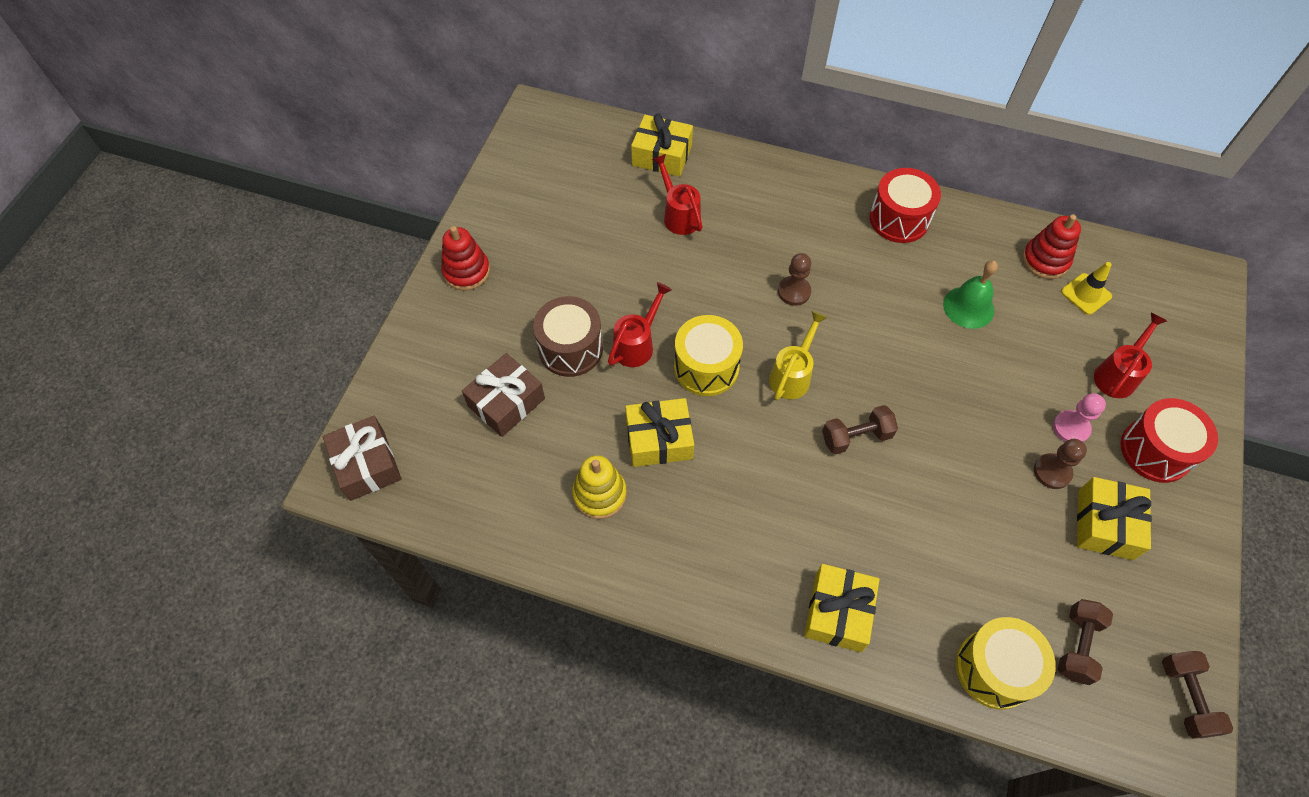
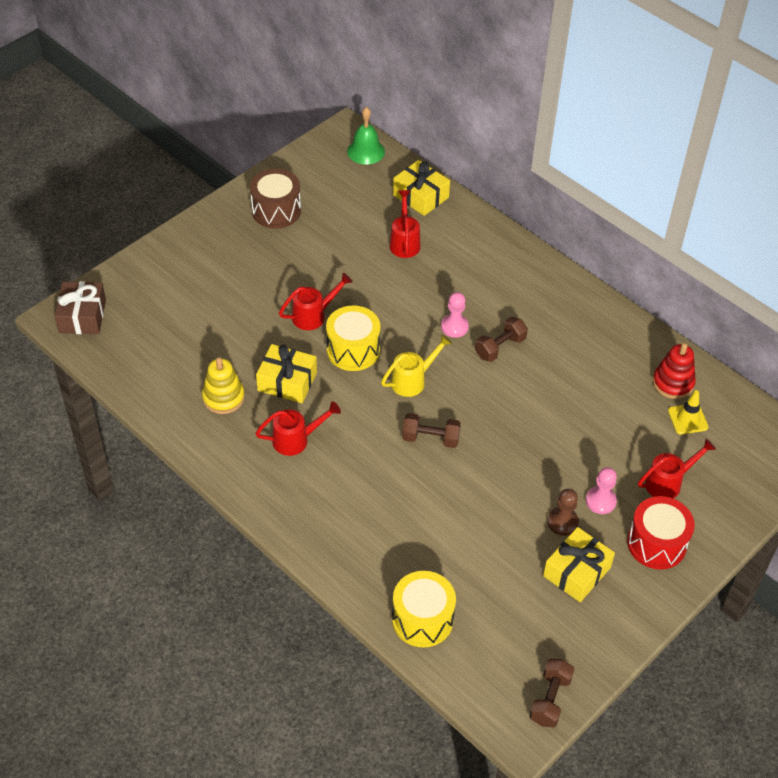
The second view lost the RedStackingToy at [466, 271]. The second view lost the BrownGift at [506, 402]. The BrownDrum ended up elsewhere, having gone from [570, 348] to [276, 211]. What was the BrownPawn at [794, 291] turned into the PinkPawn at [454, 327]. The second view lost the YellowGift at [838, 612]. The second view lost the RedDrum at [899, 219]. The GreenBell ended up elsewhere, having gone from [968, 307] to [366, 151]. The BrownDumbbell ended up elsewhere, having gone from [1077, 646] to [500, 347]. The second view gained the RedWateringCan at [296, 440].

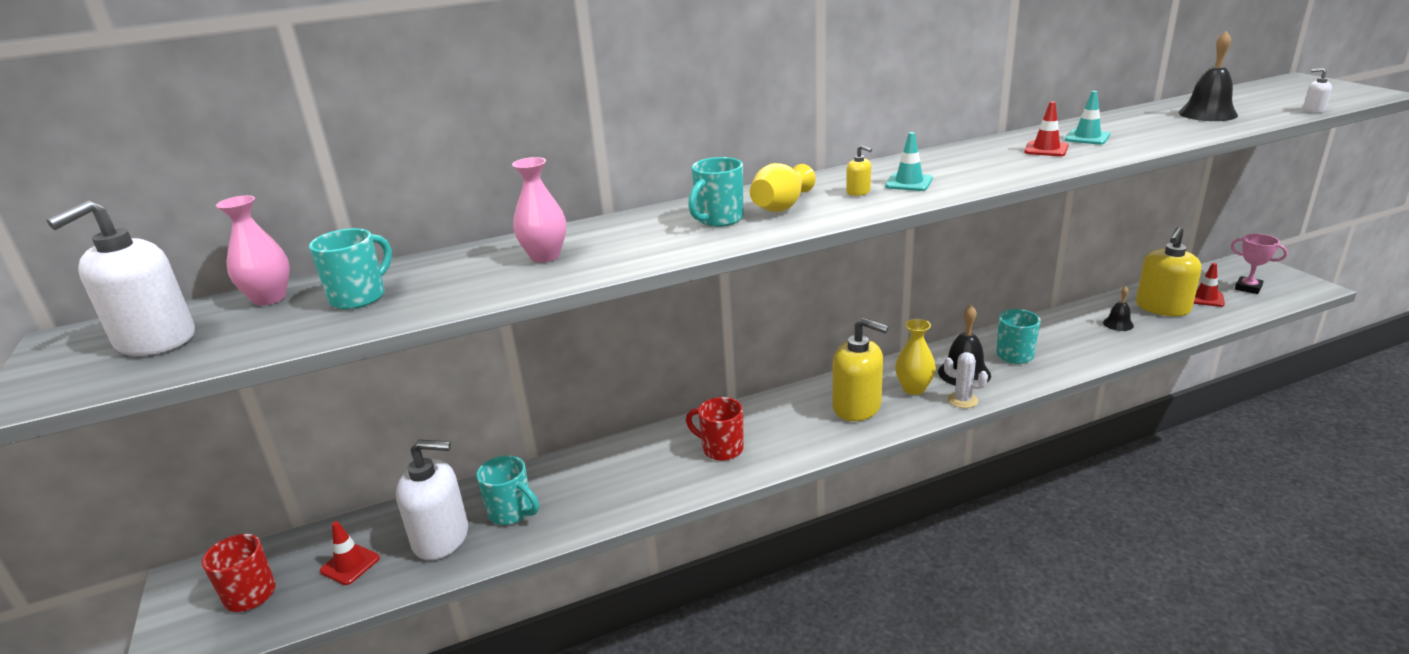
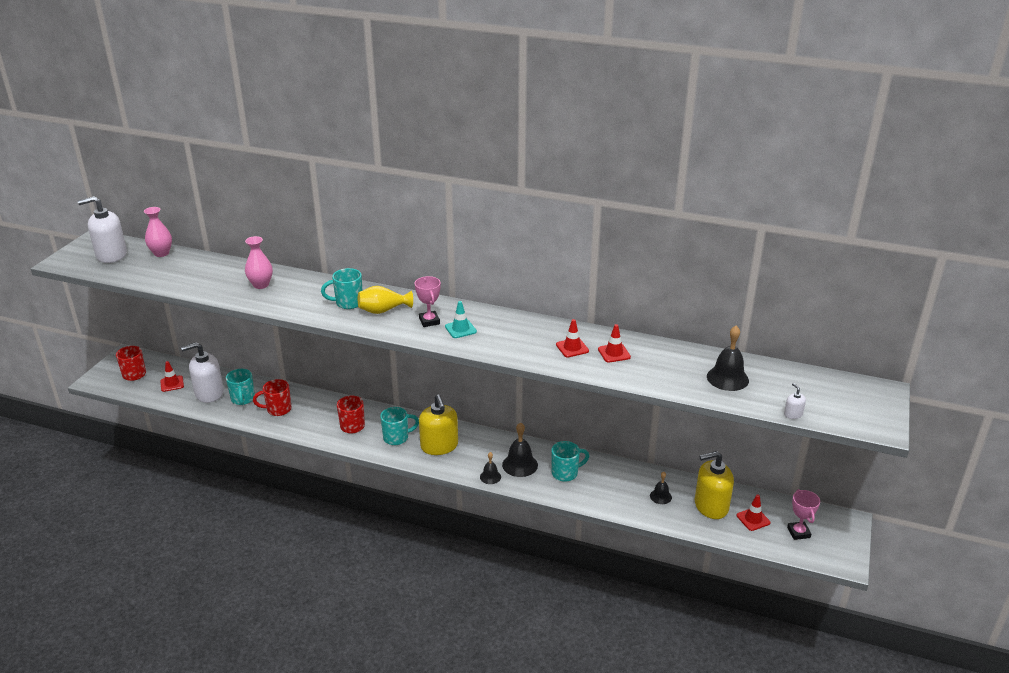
The TurquoiseMug ended up elsewhere, having gone from [360, 297] to [397, 438]. The WhiteSoapDispenser at [441, 537] ended up facing another way, 120 degrees clockwise from before. Where the YellowSoapDispenser stood at [858, 192], the PinkTrophy came to stand at [429, 321]. The second view lost the YellowVase at [913, 388]. Where the WhiteCactus stood at [962, 400], the BlackBell came to stand at [490, 477]. What was the TurquoiseTrafficCone at [1087, 137] turned into the RedTrafficCone at [614, 353]. The second view gained the RedMug at [278, 409].

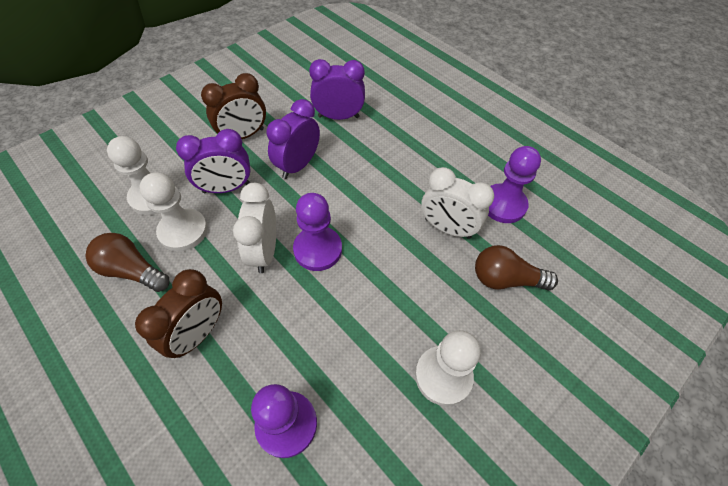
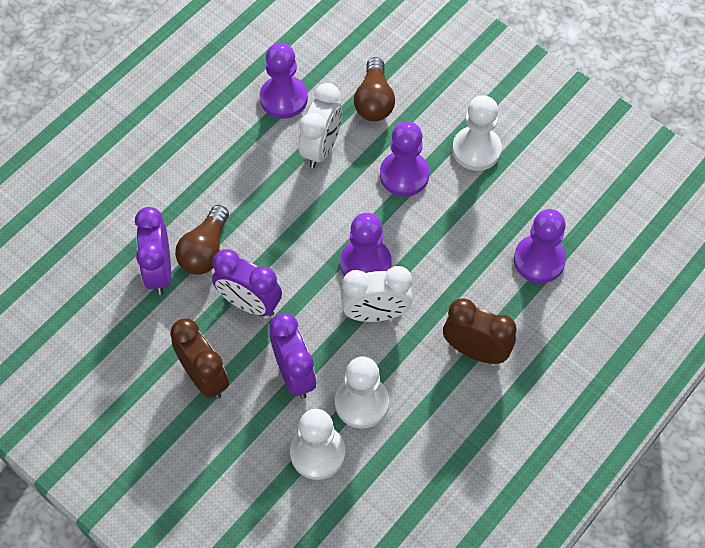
The BrownLightBulb ended up elsewhere, having gone from [132, 271] to [205, 250]. The second view gained the PurplePawn at [404, 175].

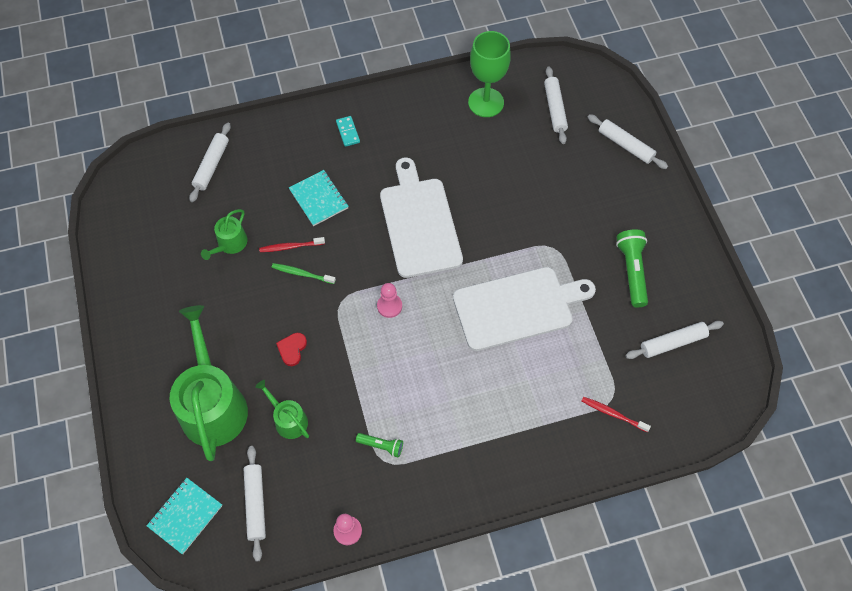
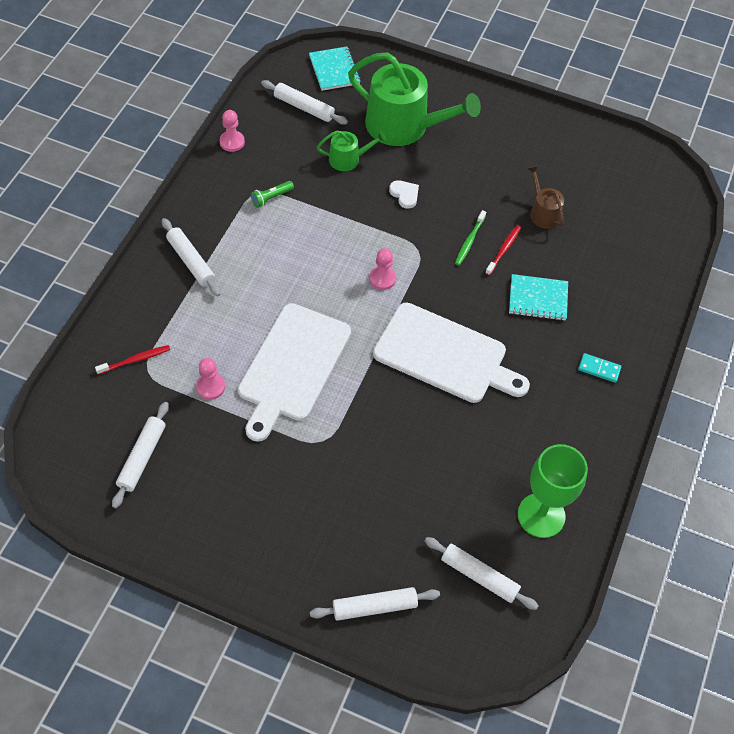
The WhiteRollingPin ended up elsewhere, having gone from [212, 165] to [191, 261]. What was the GreenWateringCan at [230, 244] turned into the BrownWateringCan at [543, 212]. The GreenToothbrush at [302, 274] ended up facing another way, 150 degrees clockwise from before. What was the RedHeart at [292, 349] turned into the WhiteHeart at [405, 195]. The second view lost the GreenFlashlight at [632, 271]. The second view gained the PinkPawn at [210, 387].

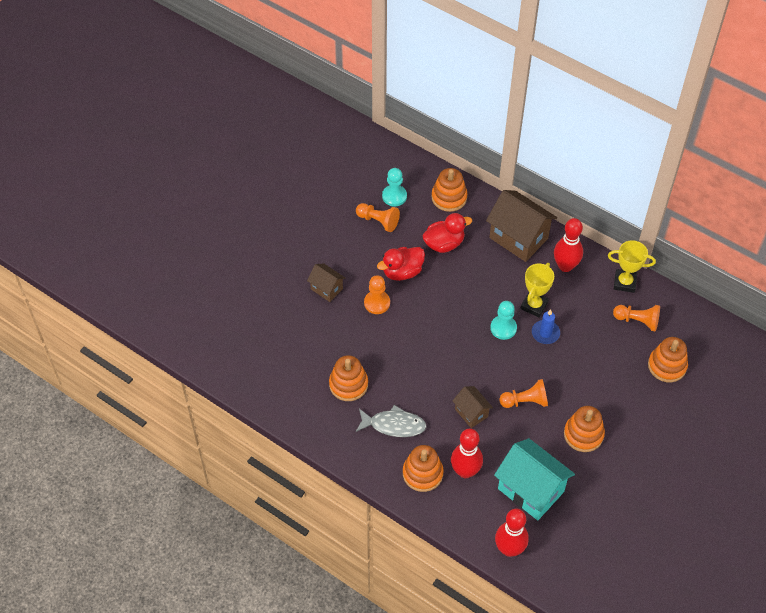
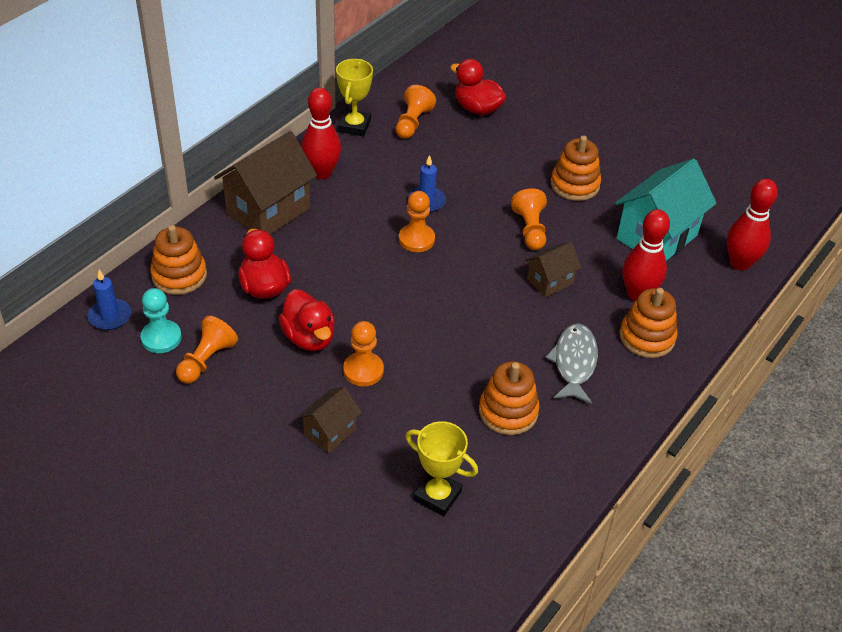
What was the TurquoisePawn at [503, 328] turned into the OrangePawn at [416, 239]. The YellowTrophy ended up elsewhere, having gone from [534, 305] to [437, 496]. Where the OrangeStackingToy stood at [667, 366], the RedDuck came to stand at [477, 109]. The second view gained the BlueCandle at [110, 316].

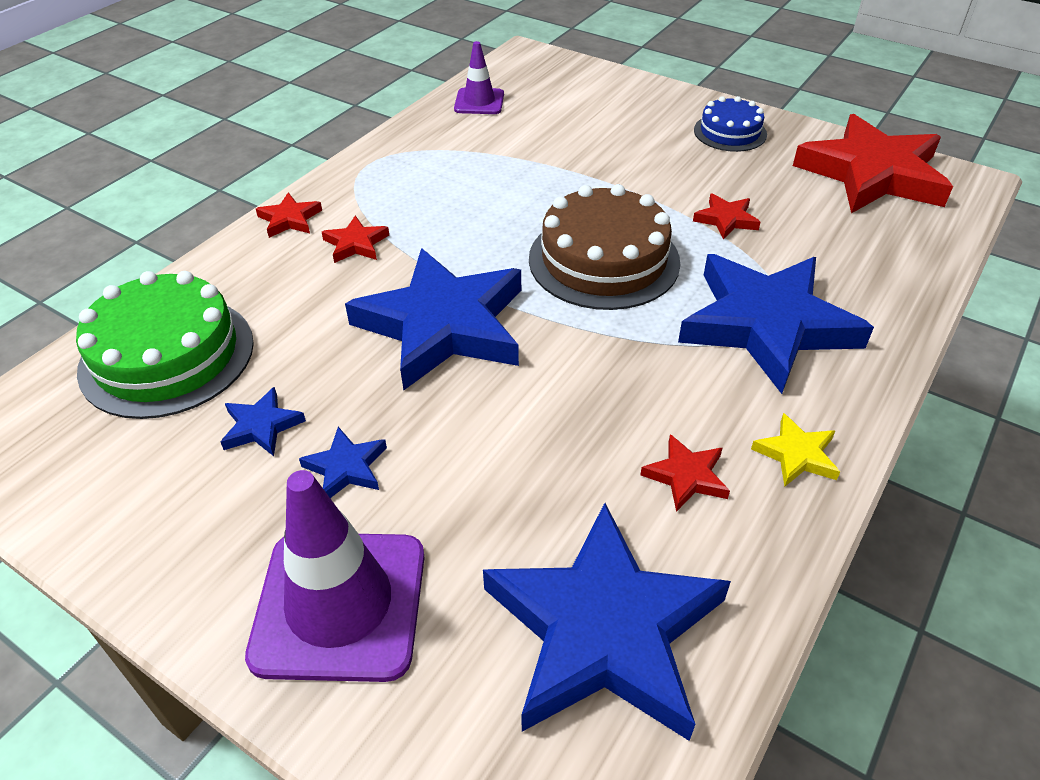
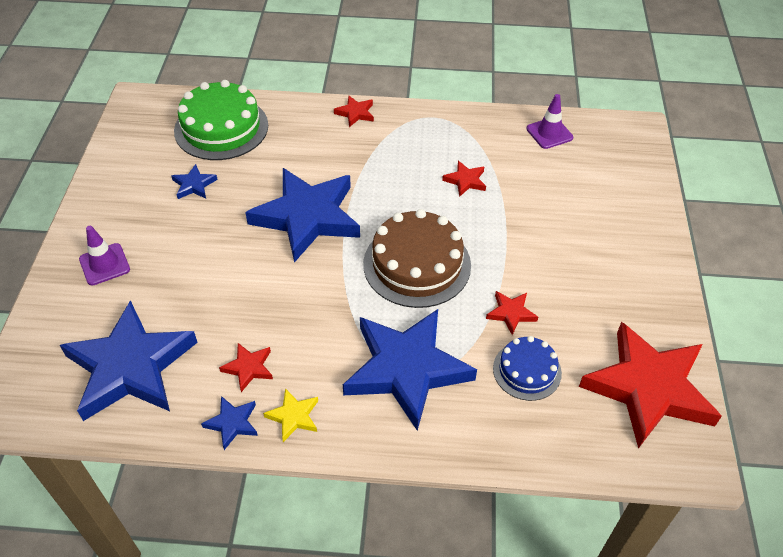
The size of the PurpleTrafficCone at [340, 604] changed by a factor of 0.54. The BlueStar ended up elsewhere, having gone from [346, 467] to [232, 423]. The RedStar ended up elsewhere, having gone from [356, 244] to [465, 180]. The BlueCake ended up elsewhere, having gone from [730, 132] to [527, 370].

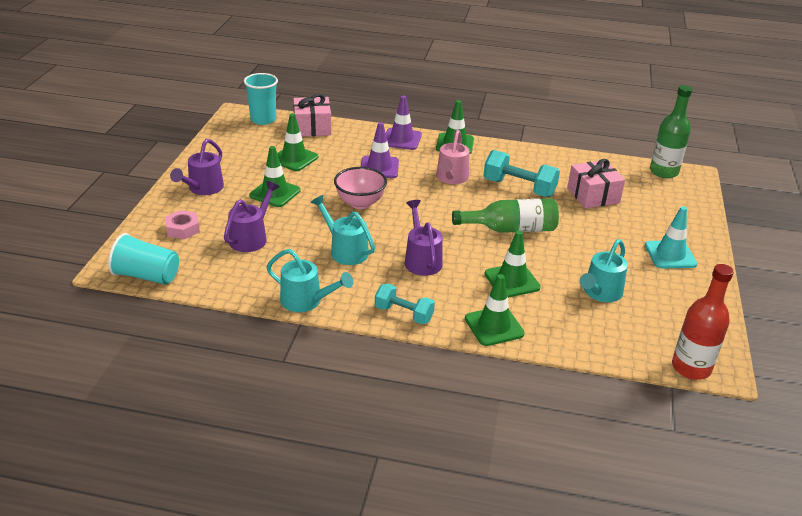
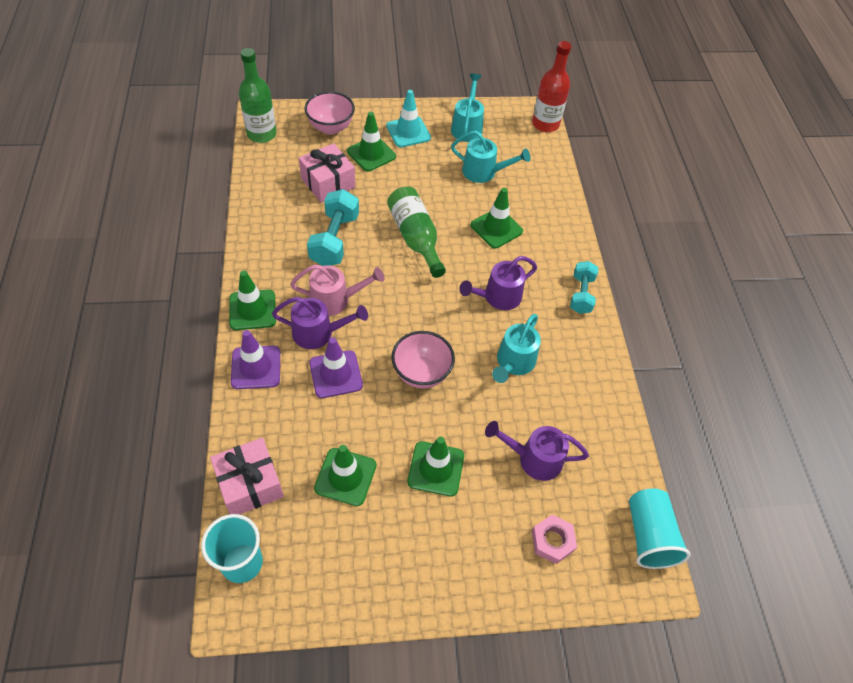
The PurpleWateringCan ended up elsewhere, having gone from [203, 189] to [319, 333]. The TurquoiseWateringCan ended up elsewhere, having gone from [307, 301] to [467, 127]. The GreenTrafficCone ended up elsewhere, having gone from [494, 326] to [371, 154]. The second view gained the PinkBowl at [331, 127].

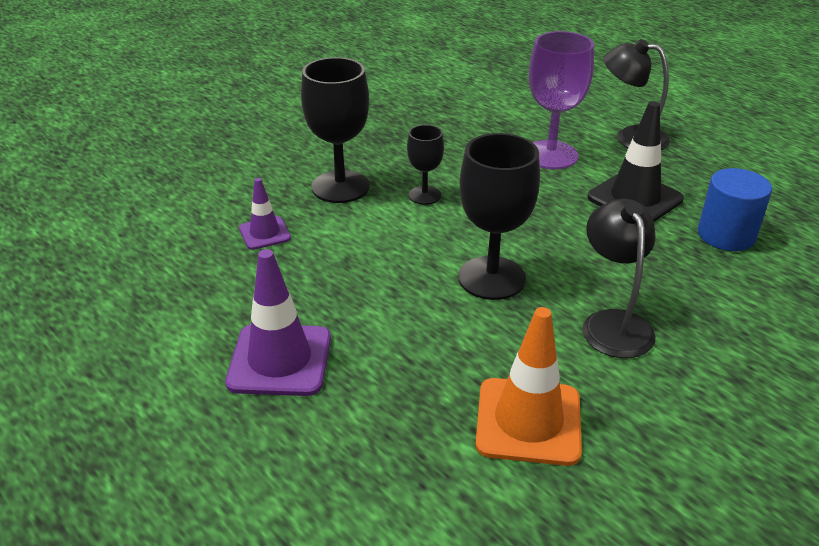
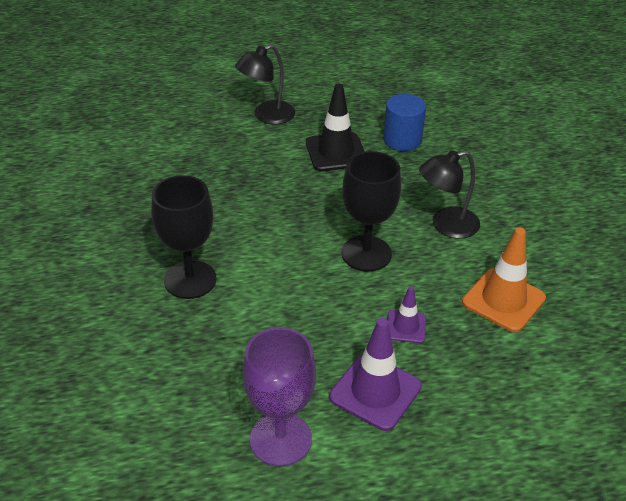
The PurpleTrafficCone ended up elsewhere, having gone from [265, 233] to [406, 327]. The second view lost the BlackGoblet at [424, 195]. The PurpleGoblet ended up elsewhere, having gone from [550, 155] to [280, 439]. The BlackLamp at [613, 323] ended up facing another way, 45 degrees counterclockwise from before.

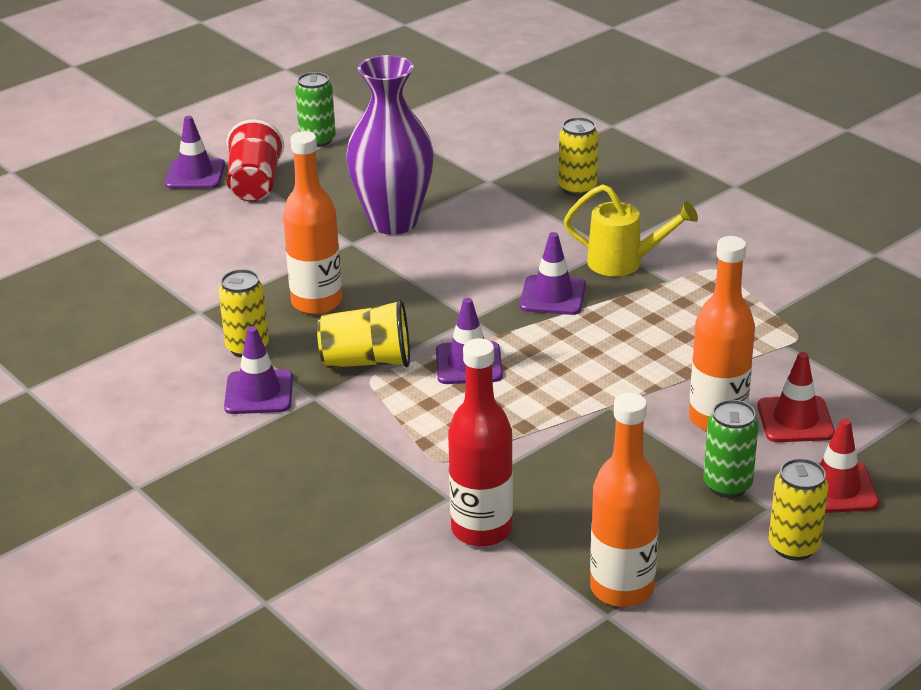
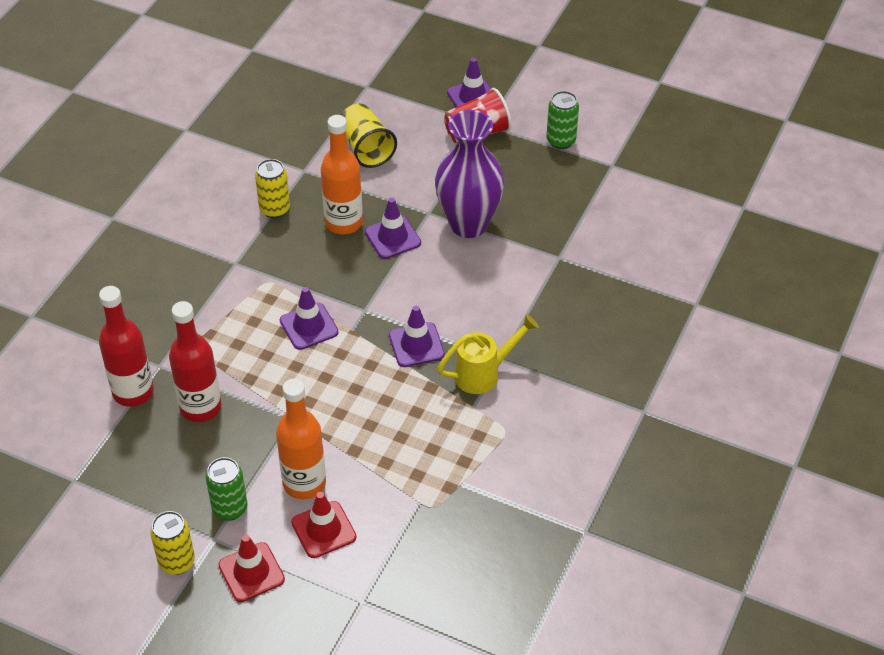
The PurpleTrafficCone ended up elsewhere, having gone from [259, 393] to [392, 237]. The YellowCup ended up elsewhere, having gone from [367, 361] to [366, 148]. The second view lost the YellowCan at [577, 188]. The YellowWateringCan at [624, 263] ended up facing another way, 105 degrees counterclockwise from before. The second view lost the OrangeBottle at [622, 588]. The second view gained the RedBottle at [200, 407].

